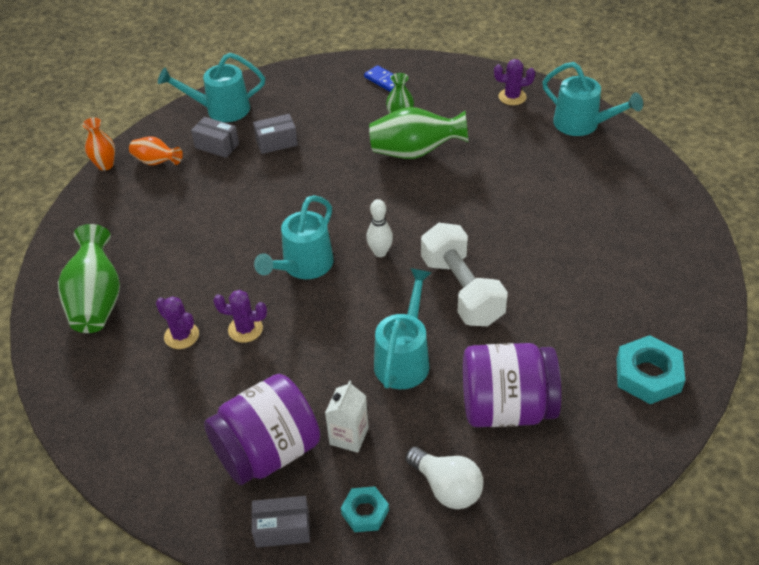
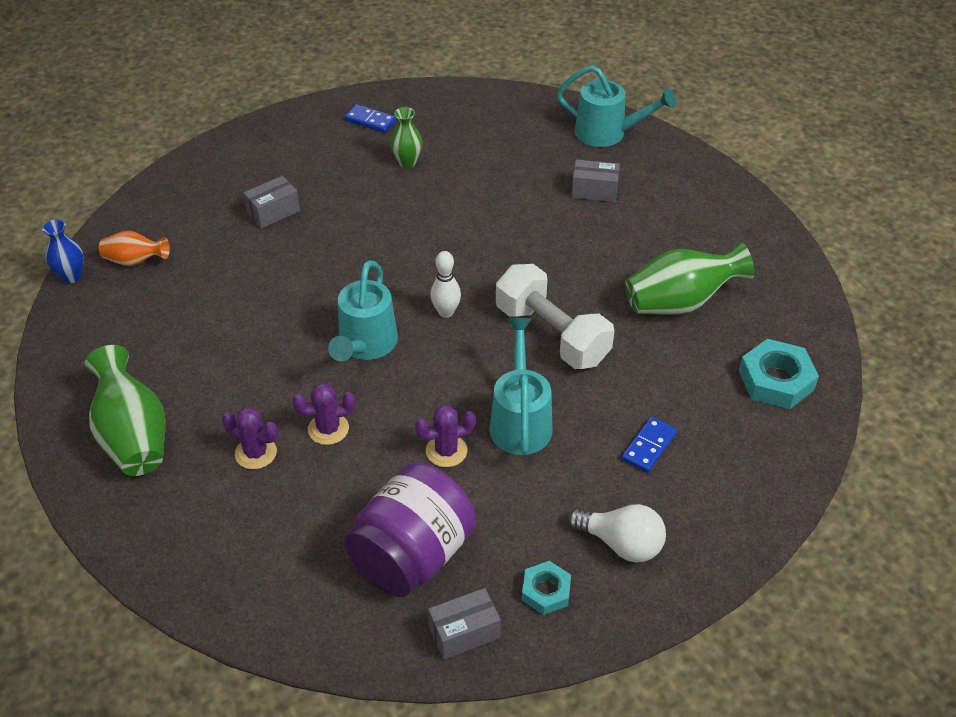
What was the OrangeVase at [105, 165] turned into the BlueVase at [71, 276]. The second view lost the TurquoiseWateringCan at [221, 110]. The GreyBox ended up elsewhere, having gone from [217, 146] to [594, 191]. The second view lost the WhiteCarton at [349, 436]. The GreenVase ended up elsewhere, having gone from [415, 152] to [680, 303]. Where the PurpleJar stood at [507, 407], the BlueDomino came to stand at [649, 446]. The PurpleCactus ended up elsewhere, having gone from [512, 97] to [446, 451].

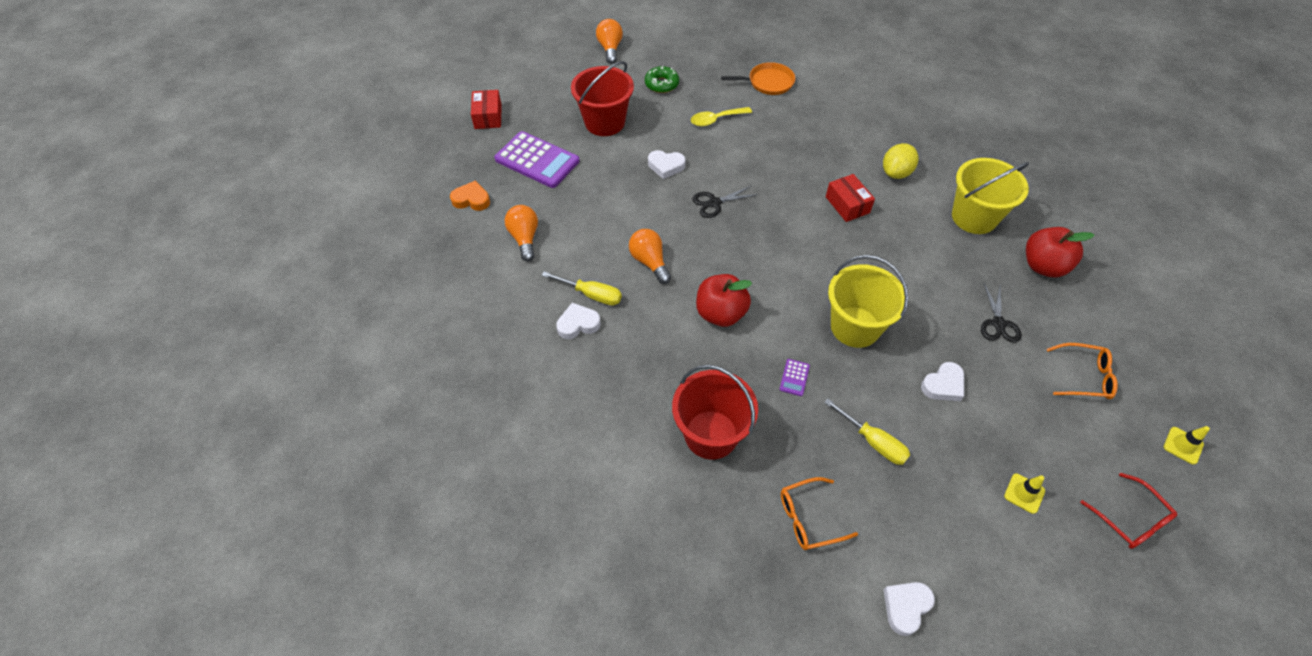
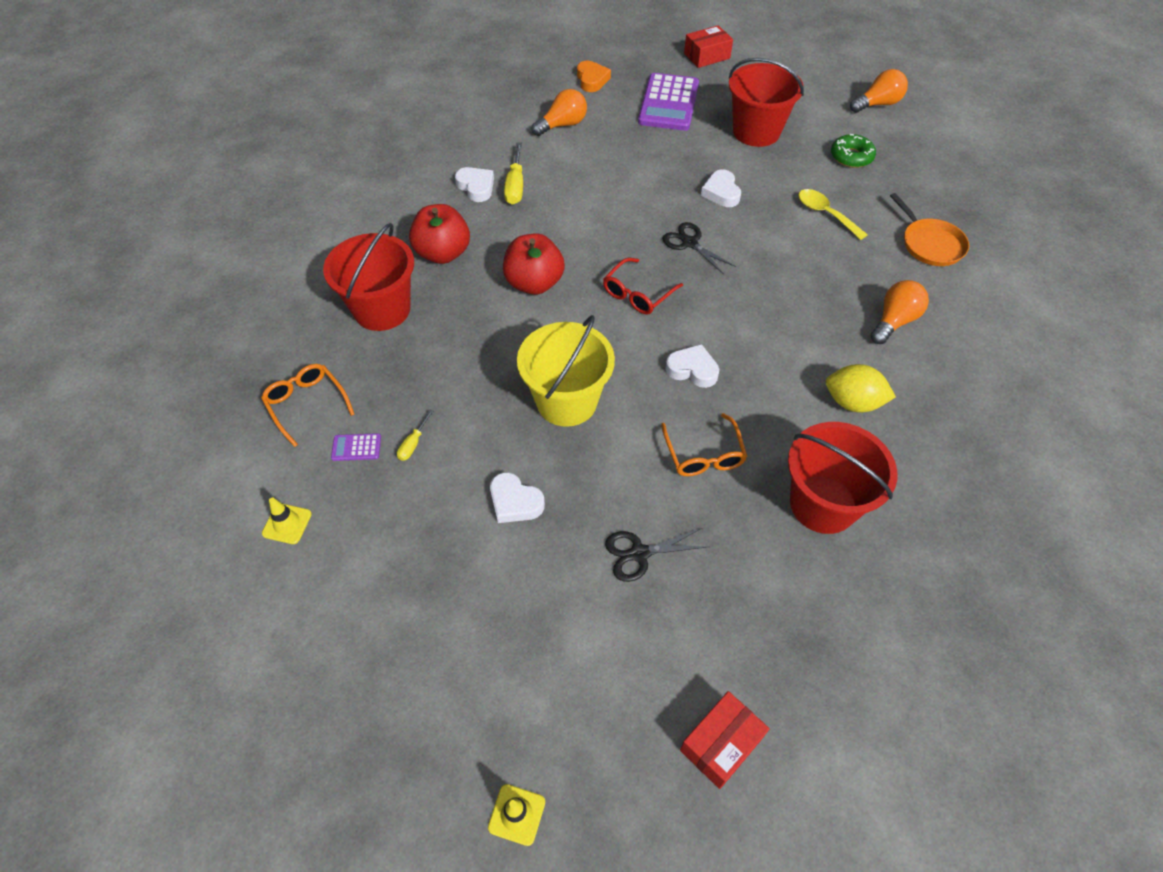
The OrangeLightBulb ended up elsewhere, having gone from [649, 262] to [894, 321]. The PurpleCalculator ended up elsewhere, having gone from [794, 377] to [356, 447]. The size of the YellowScrewdriver at [873, 441] changed by a factor of 0.56. The RedBox ended up elsewhere, having gone from [847, 205] to [721, 744]. The WhiteHeart ended up elsewhere, having gone from [906, 607] to [692, 369]. What was the YellowBucket at [974, 217] turned into the RedBucket at [823, 504]. The YellowTrafficCone ended up elsewhere, having gone from [1024, 493] to [287, 524]. The RedApple ended up elsewhere, having gone from [1043, 266] to [443, 253]. The OrangeGlasses ended up elsewhere, having gone from [1083, 376] to [703, 454]. The RedGlasses ended up elsewhere, having gone from [1130, 518] to [638, 293].

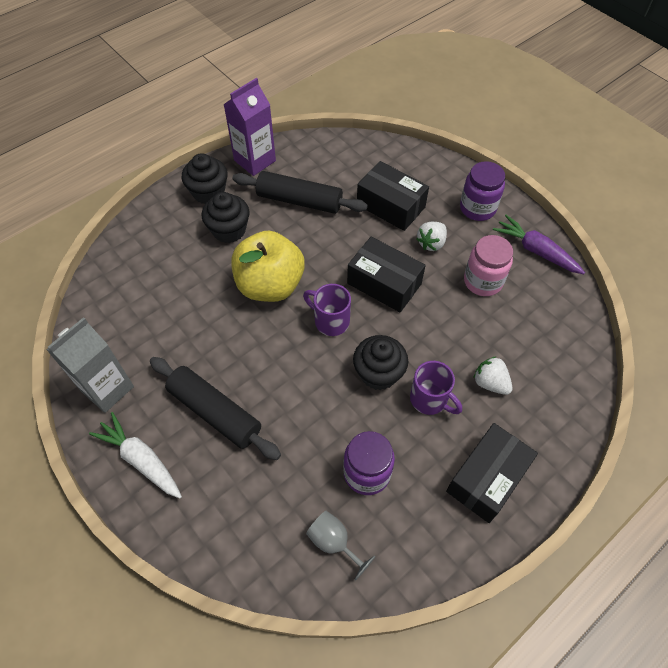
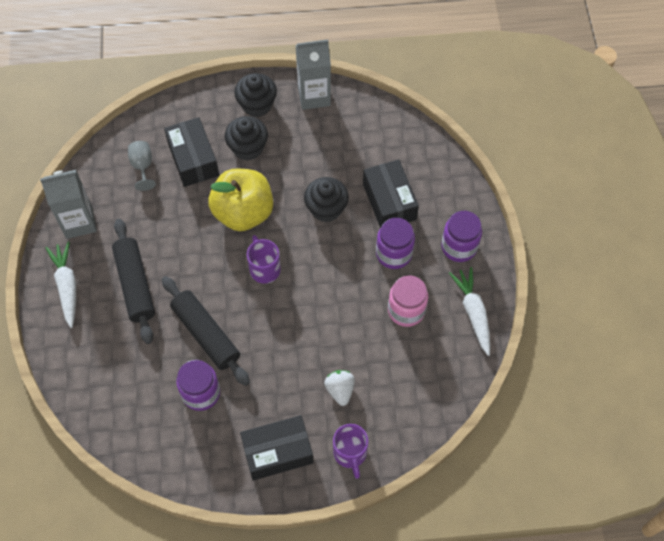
What was the PurpleCarton at [255, 160] turned into the GreyCarton at [314, 96]. The BlackRollingPin ended up elsewhere, having gone from [299, 200] to [206, 334]. The GreyGoblet ended up elsewhere, having gone from [334, 542] to [142, 166]. The BlackBox ended up elsewhere, having gone from [384, 283] to [193, 159]. The BlackCupcake ended up elsewhere, having gone from [378, 373] to [326, 208]. The PurpleMug ended up elsewhere, having gone from [430, 399] to [350, 453]. Where the WhiteStrawberry stood at [431, 243], the PurpleJar came to stand at [394, 254]. What was the PurpleCarrot at [536, 251] turned into the WhiteCarrot at [473, 313].

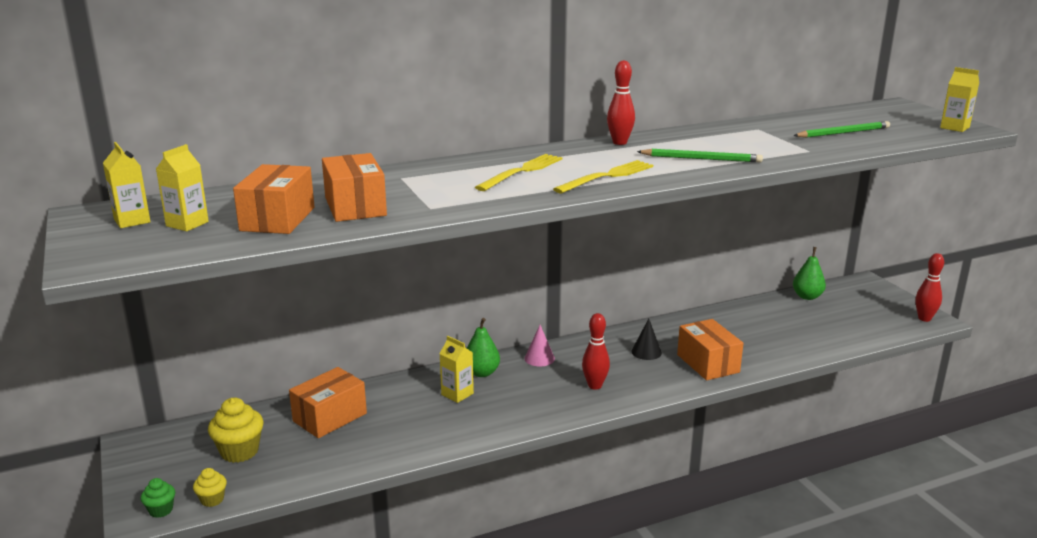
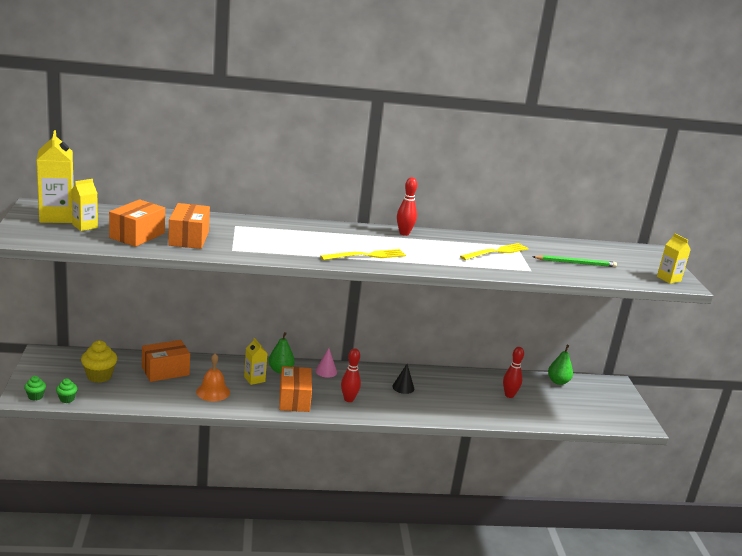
The size of the YellowCarton at [132, 221] changed by a factor of 1.75. What was the YellowCupcake at [212, 499] turned into the GreenCupcake at [67, 399]. The YellowFork ended up elsewhere, having gone from [522, 172] to [496, 252]. The second view lost the GreenPencil at [701, 159]. The OrangeBox ended up elsewhere, having gone from [707, 363] to [294, 399]. The RedBowlingPin ended up elsewhere, having gone from [924, 318] to [509, 395]. The second view gained the OrangeBell at [213, 392].

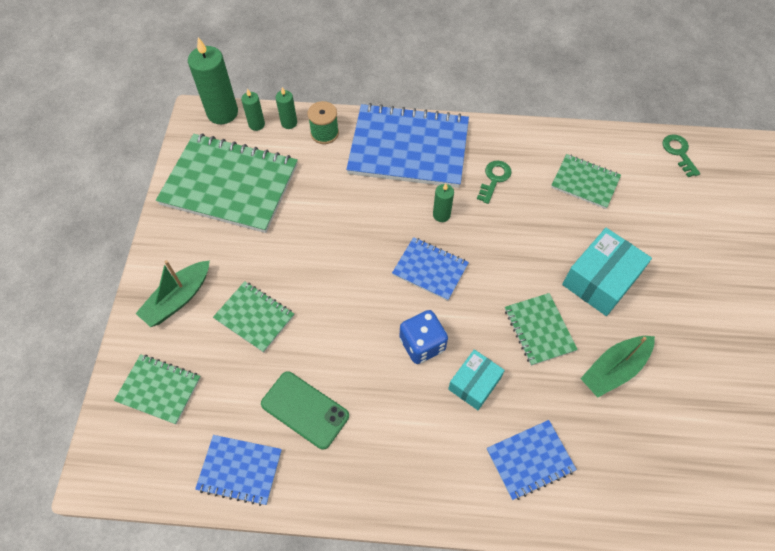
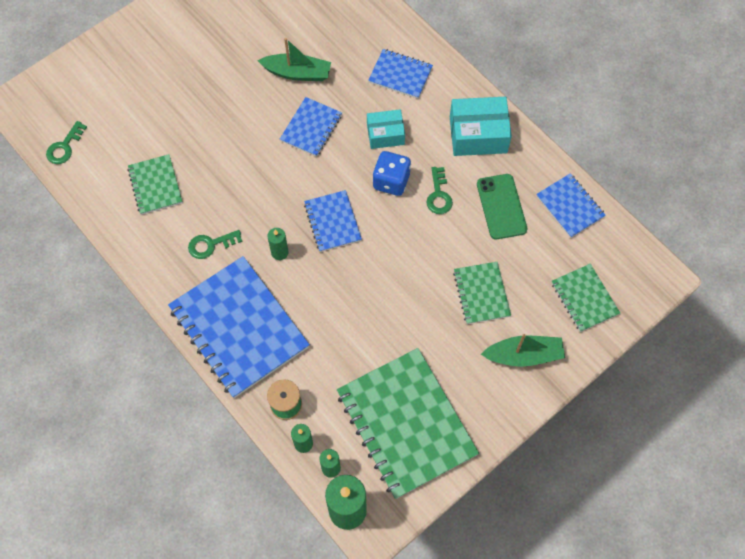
What was the GreenNotebook at [539, 330] turned into the BlueNotebook at [311, 128]. The TurquoiseBox ended up elsewhere, having gone from [600, 280] to [478, 135]. The second view gained the GreenKey at [438, 195].

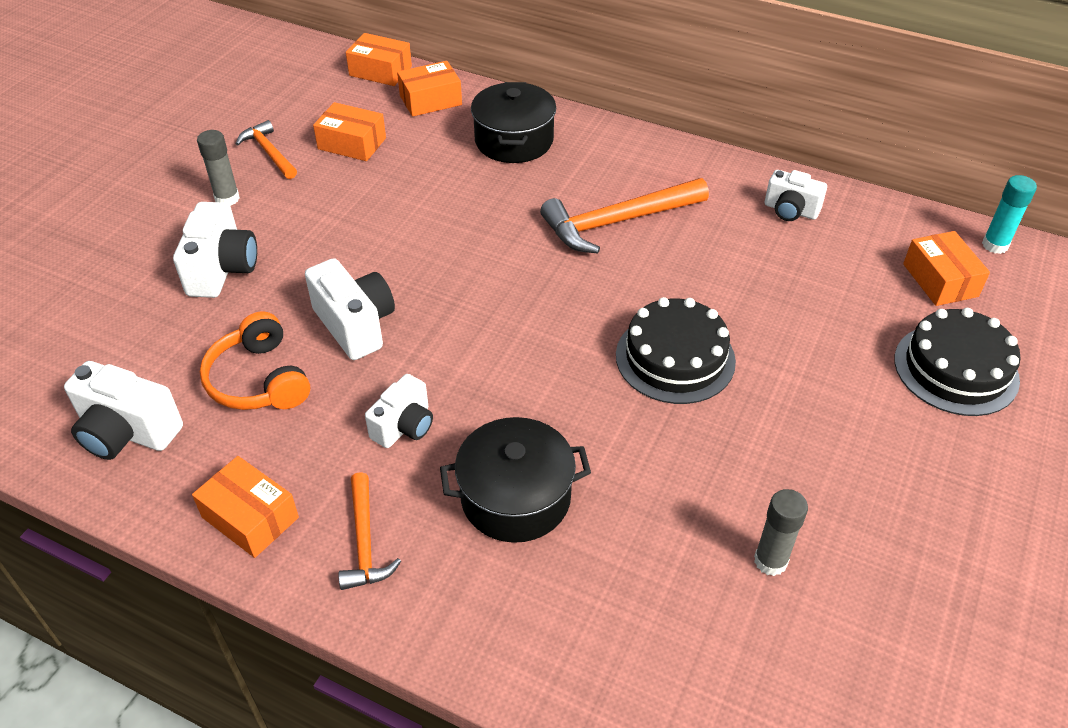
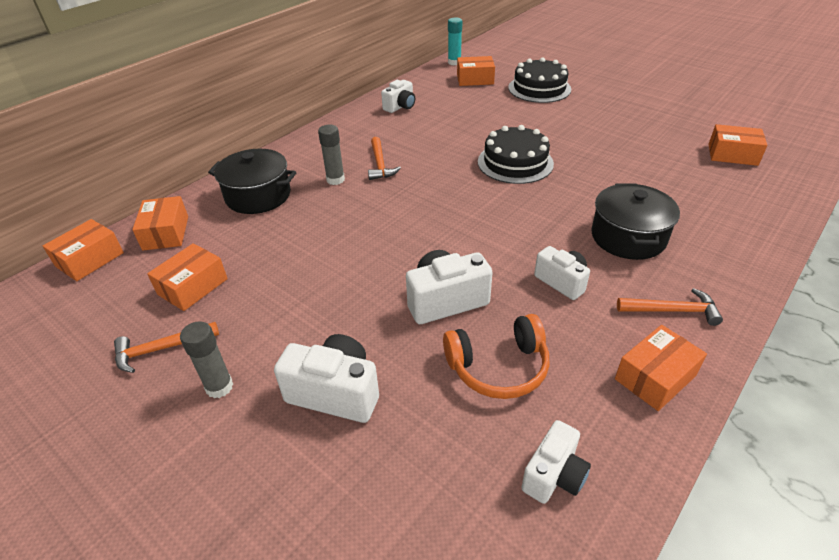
The size of the WhiteCamera at [127, 432] changed by a factor of 0.67. The size of the OrangeHammer at [617, 222] changed by a factor of 0.58. The GreyGlueStick ended up elsewhere, having gone from [770, 561] to [335, 180]. The second view gained the OrangeBox at [732, 154].

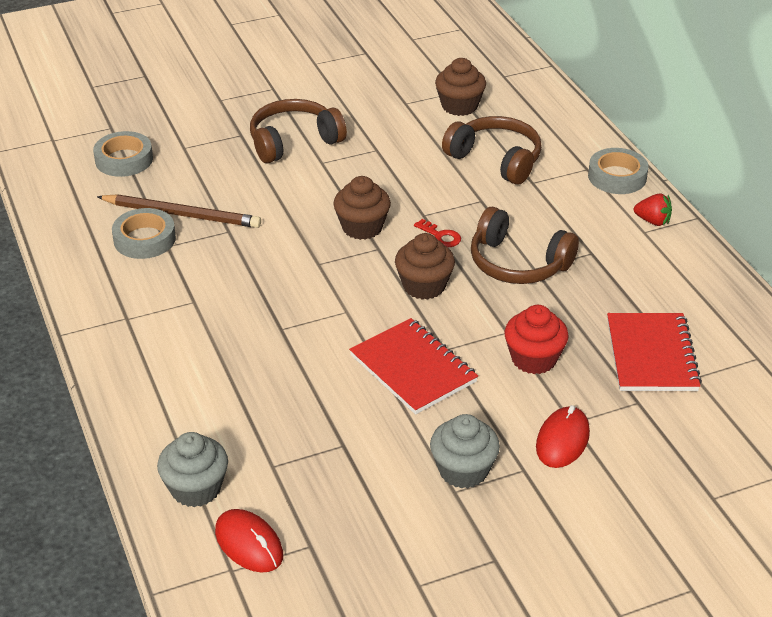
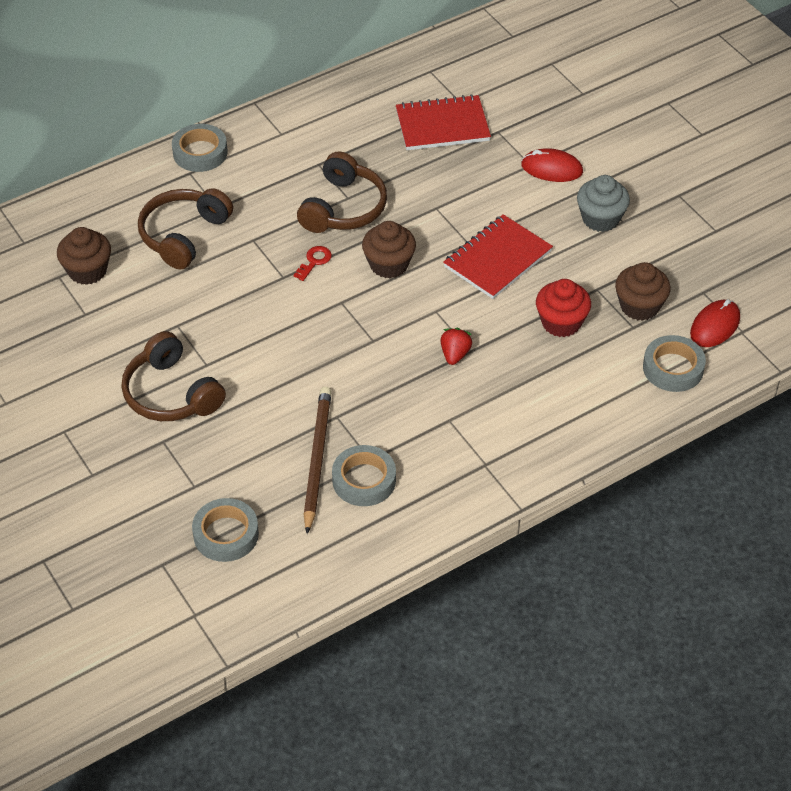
Where the GreyCupcake stood at [196, 488], the GreyTape came to stand at [673, 368]. The BrownCupcake ended up elsewhere, having gone from [362, 227] to [639, 306]. The RedCupcake ended up elsewhere, having gone from [534, 359] to [561, 322]. The RedStrawberry ended up elsewhere, having gone from [653, 221] to [455, 354].

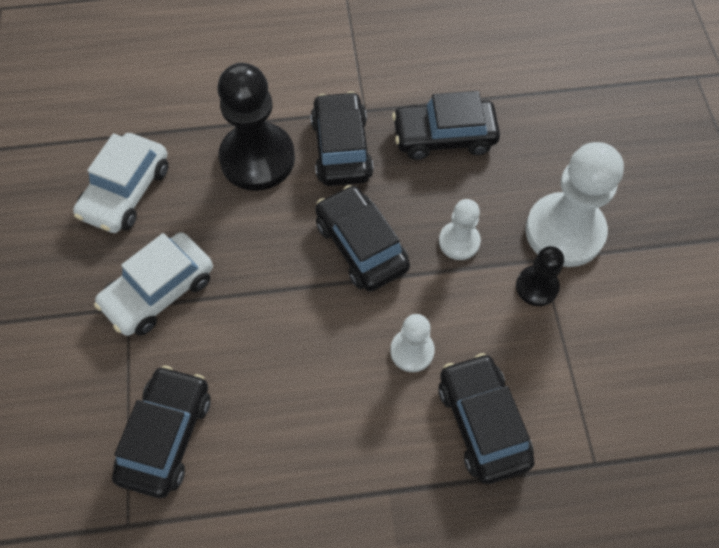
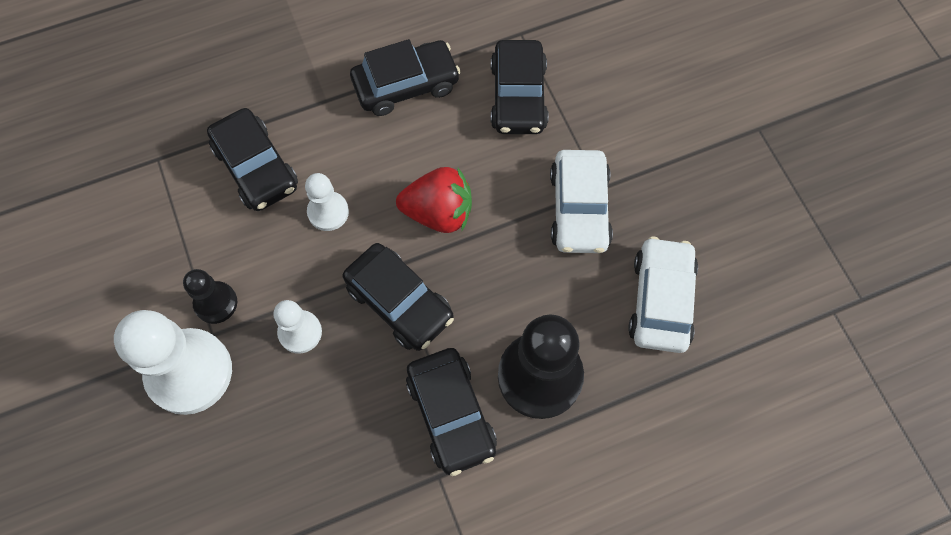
The WhiteCar at [159, 291] ended up facing another way, 150 degrees clockwise from before. The BlackCar ended up elsewhere, having gone from [444, 136] to [406, 85]. The second view gained the RedStrawberry at [439, 213].

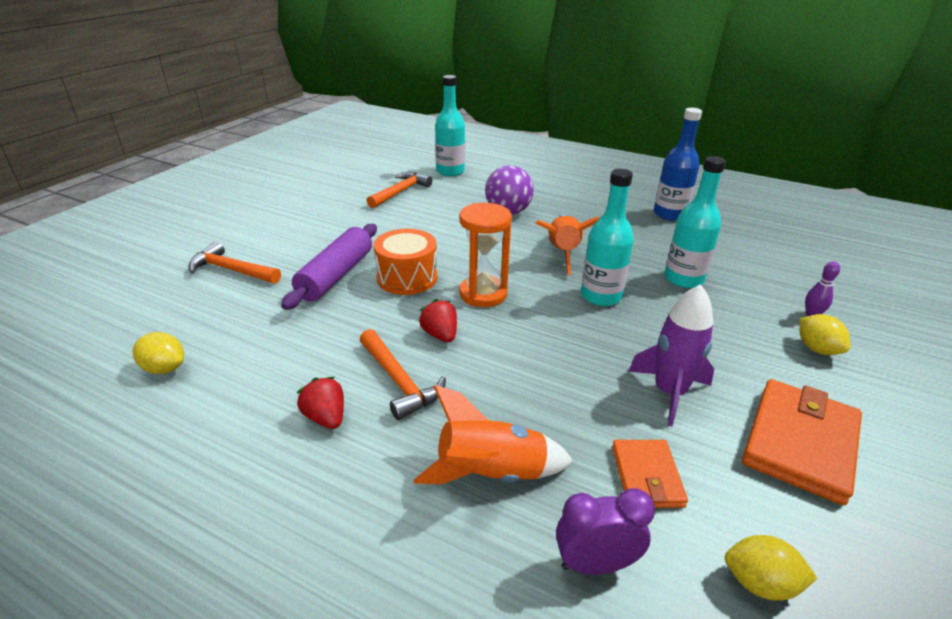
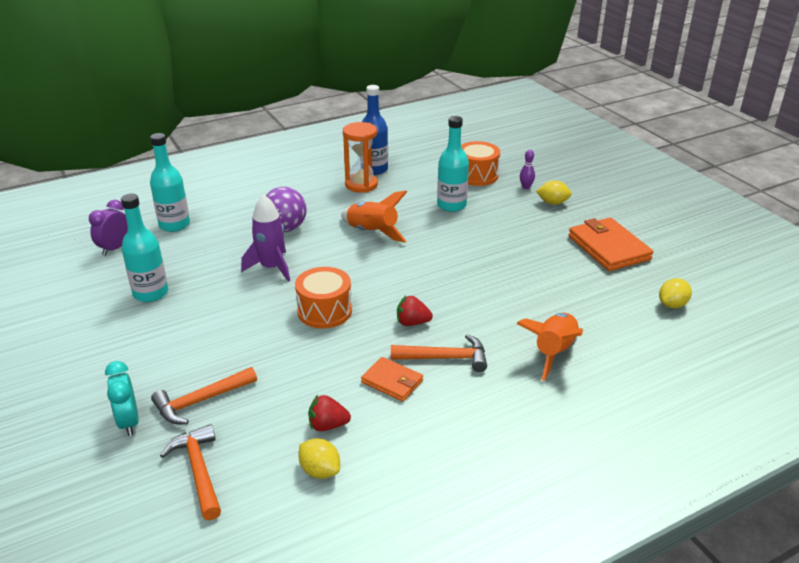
The YellowLemon at [164, 368] ended up facing another way, 75 degrees clockwise from before. The second view lost the PurpleRollingPin at [336, 275]. The RedStrawberry ended up elsewhere, having gone from [326, 417] to [328, 425]. The OrangeHammer ended up elsewhere, having gone from [400, 192] to [199, 471]. The OrangeHourglass ended up elsewhere, having gone from [483, 294] to [361, 185]. The PurpleClock ended up elsewhere, having gone from [595, 564] to [115, 248]. The TurquoiseBottle ended up elsewhere, having gone from [601, 296] to [151, 293]. The OrangeWallet ended up elsewhere, having gone from [646, 476] to [392, 381]. The PurpleRocket ended up elsewhere, having gone from [669, 392] to [271, 268]. The second view gained the TurquoiseClock at [128, 422]. The second view gained the OrangeDrum at [477, 175].

